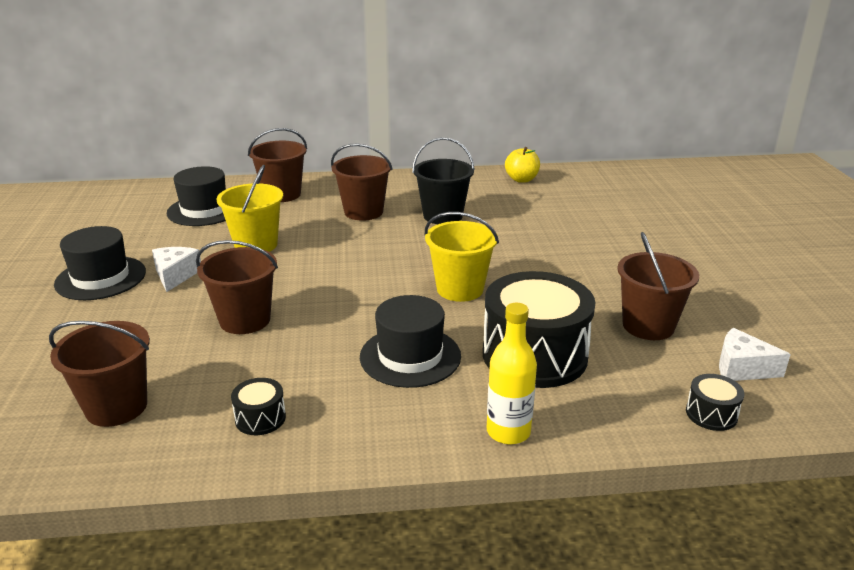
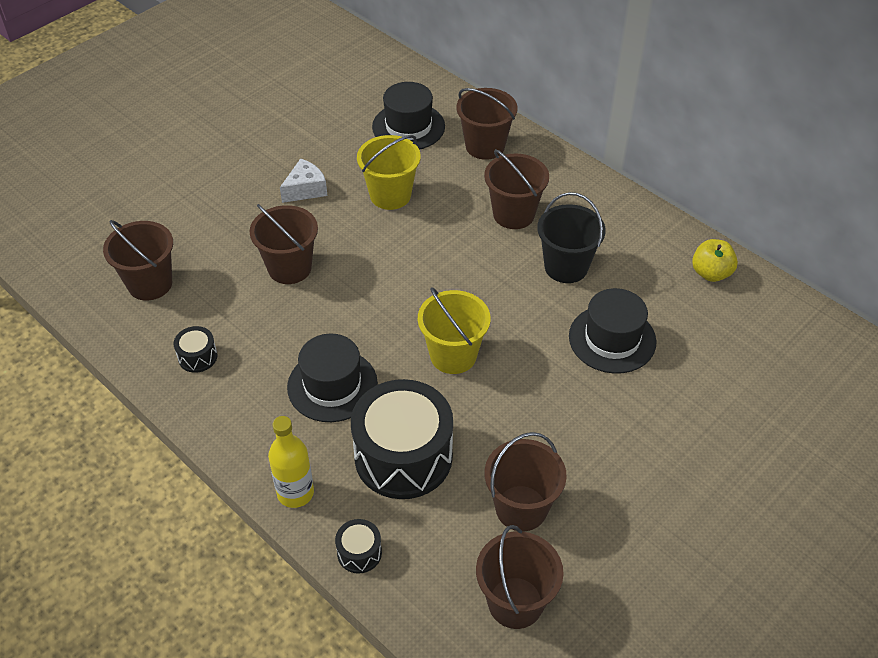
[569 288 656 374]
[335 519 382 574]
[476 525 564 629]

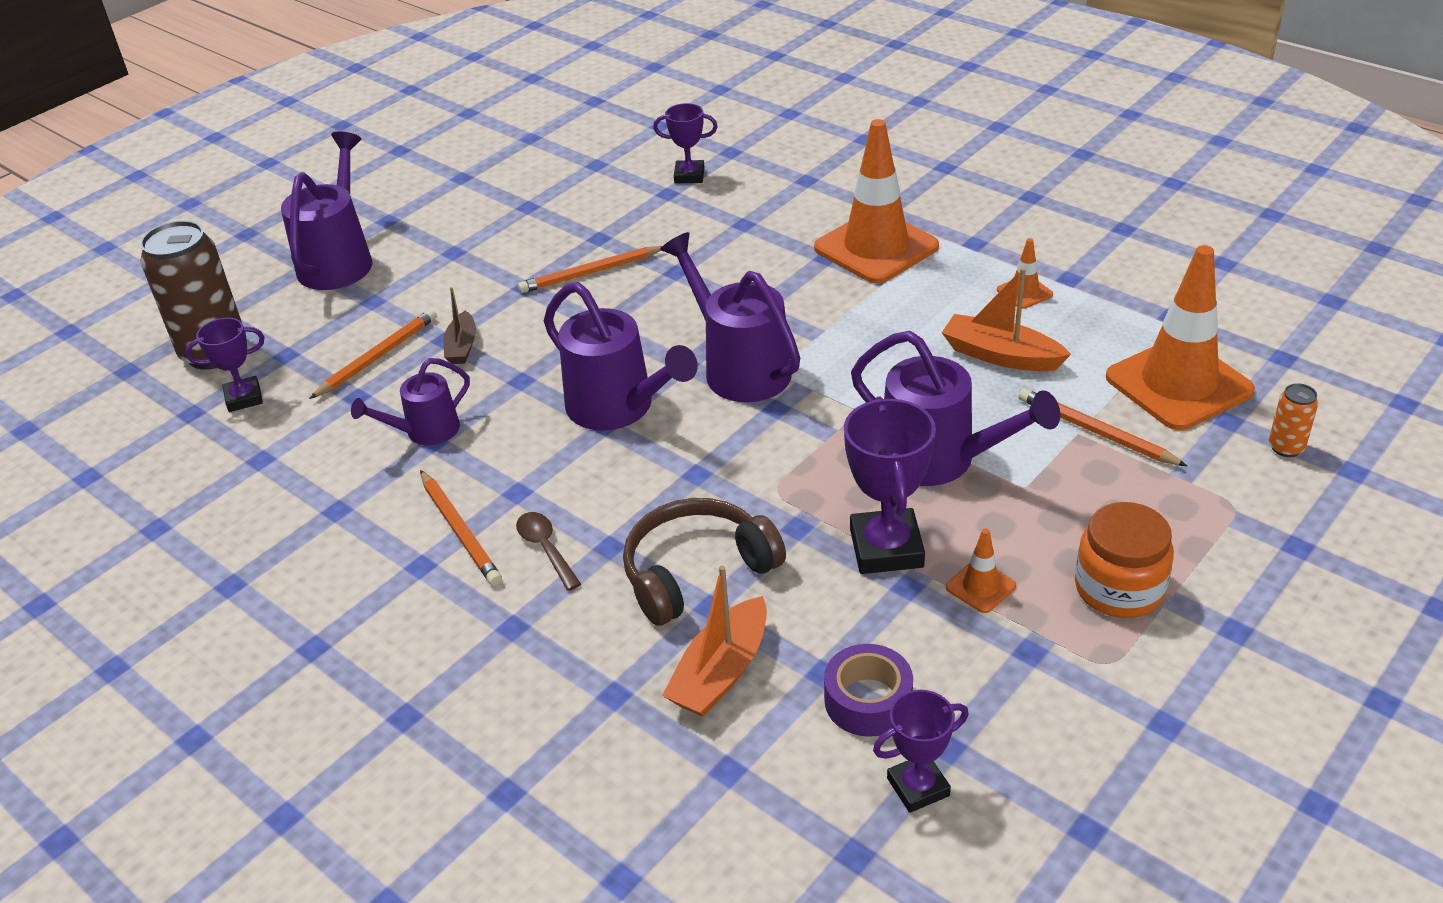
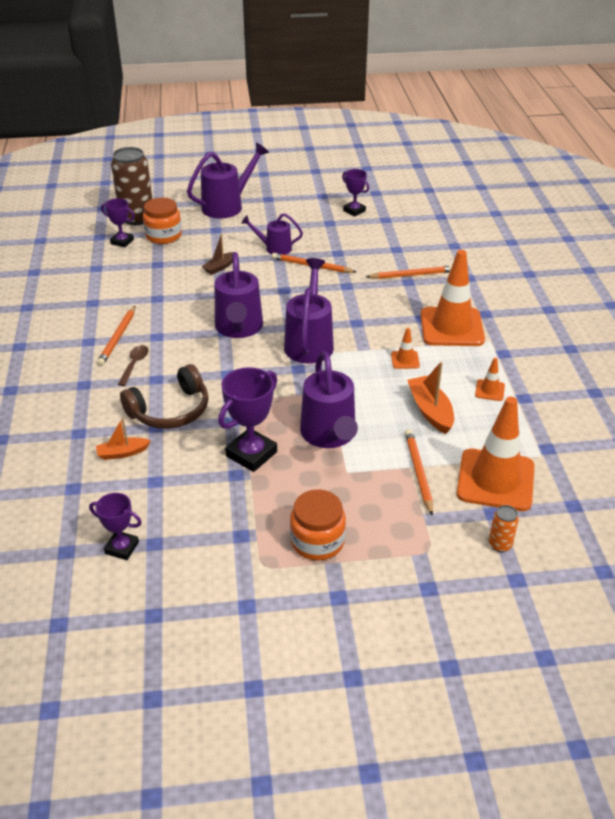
[824 644 913 737] (first image)
[143 198 182 244]
[366 266 452 279]
[241 213 303 255]
[342 169 369 216]
[391 328 420 369]
[120 364 209 429]
[96 417 151 460]

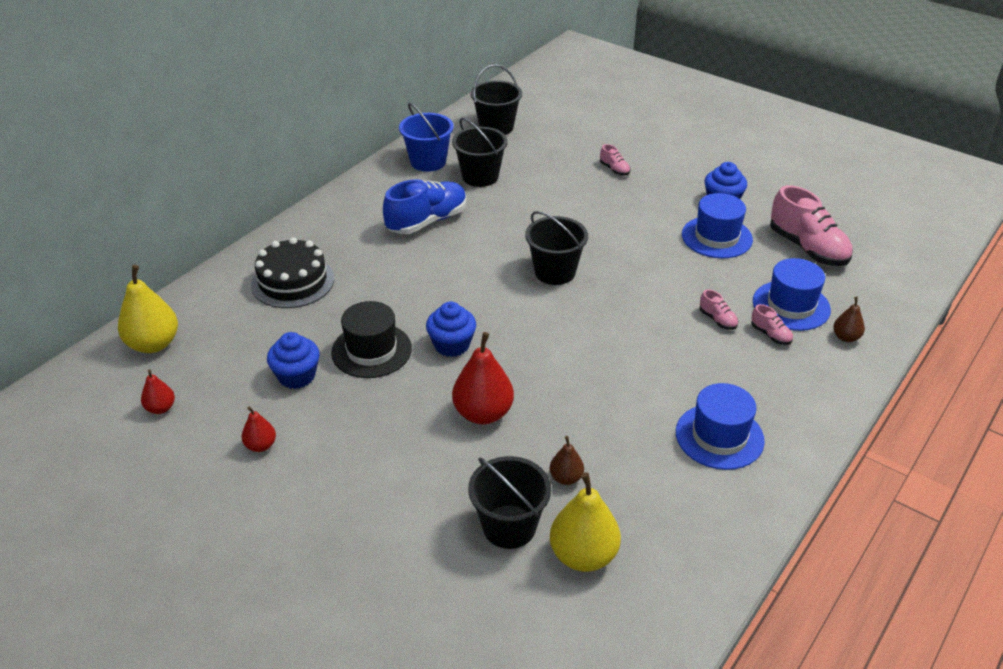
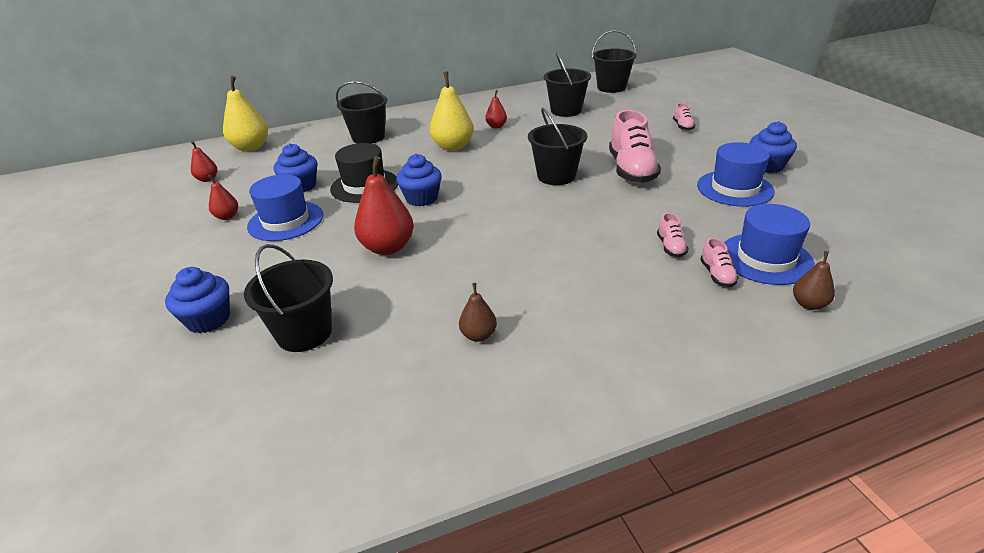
[399 103 454 172] (first image)
[165 267 230 333]
[459 283 497 342]
[430 71 474 151]
[247 174 323 241]
[609 110 661 183]
[336 81 387 144]
[485 90 507 128]

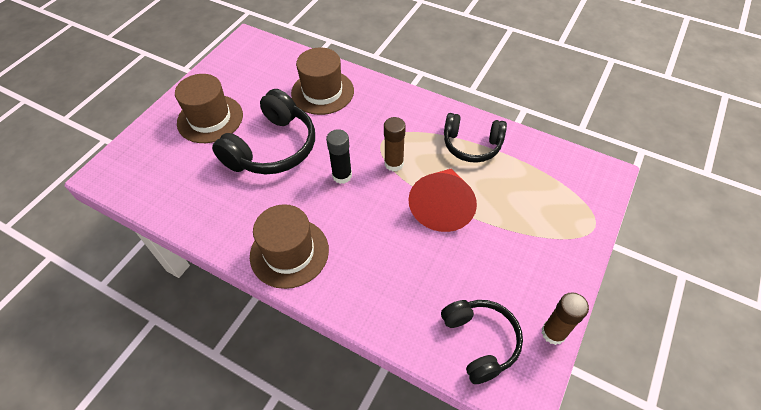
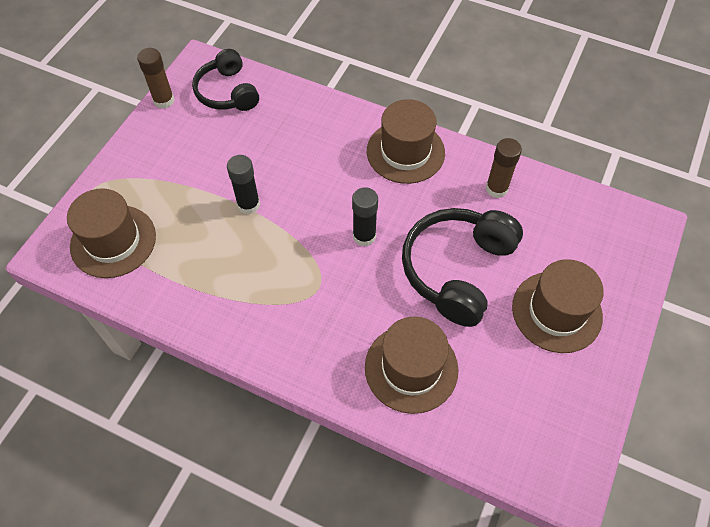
[444 113 507 163] (first image)
[67 188 156 278]
[486 138 522 198]
[227 155 260 215]

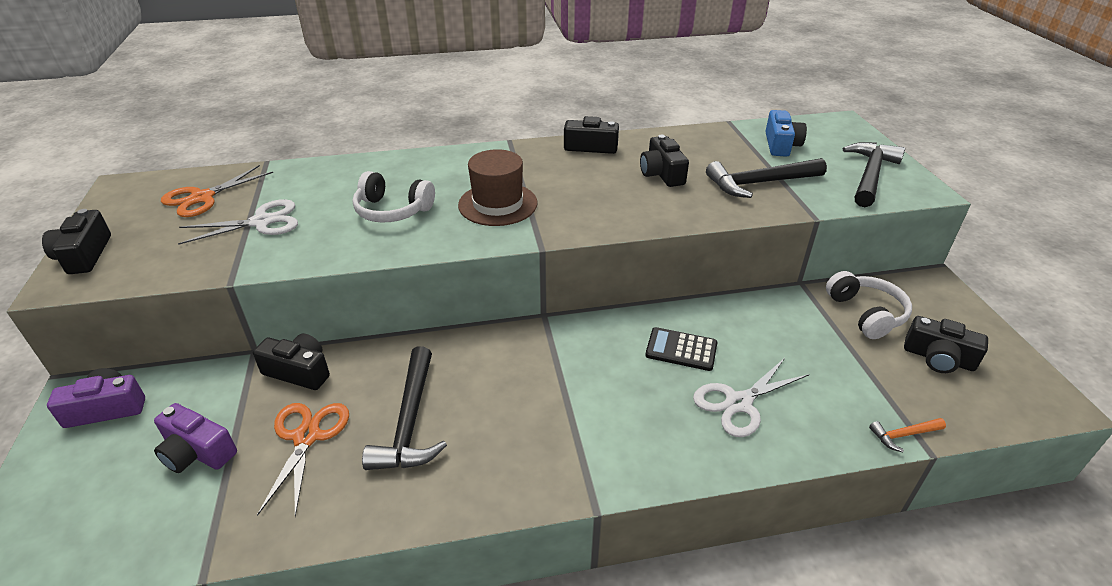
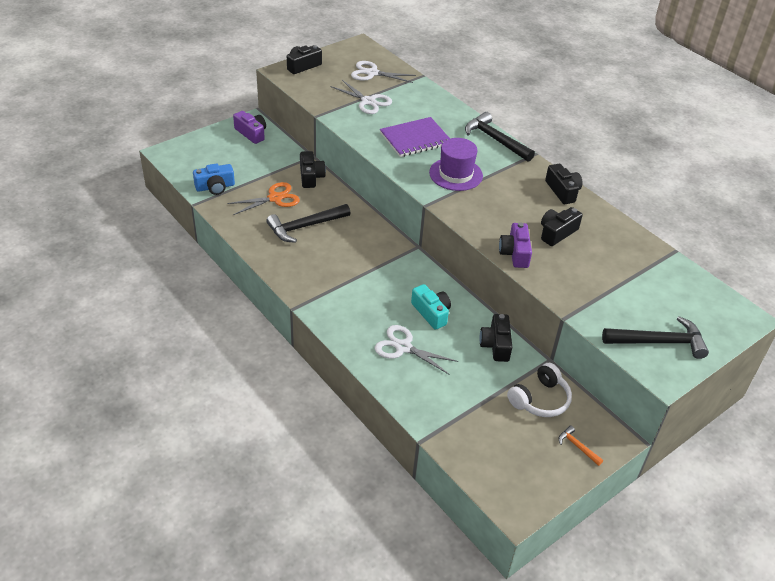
[499 222 532 268]
[465 112 535 162]
[193 164 235 195]
[559 426 603 466]
[479 314 512 362]
[380 117 450 157]
[411 284 451 330]
[351 61 416 83]
[429 138 483 191]

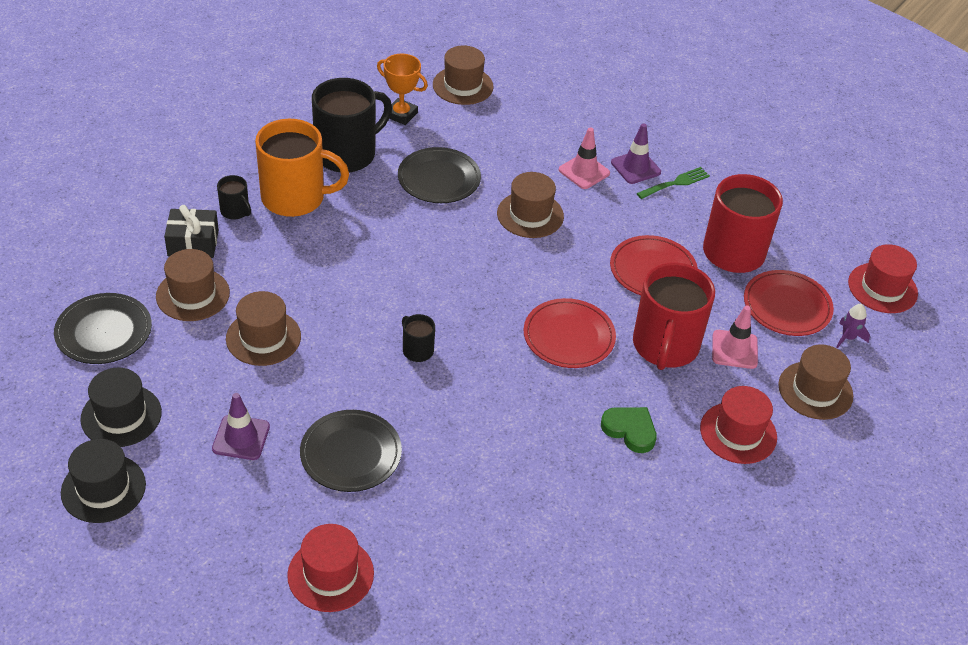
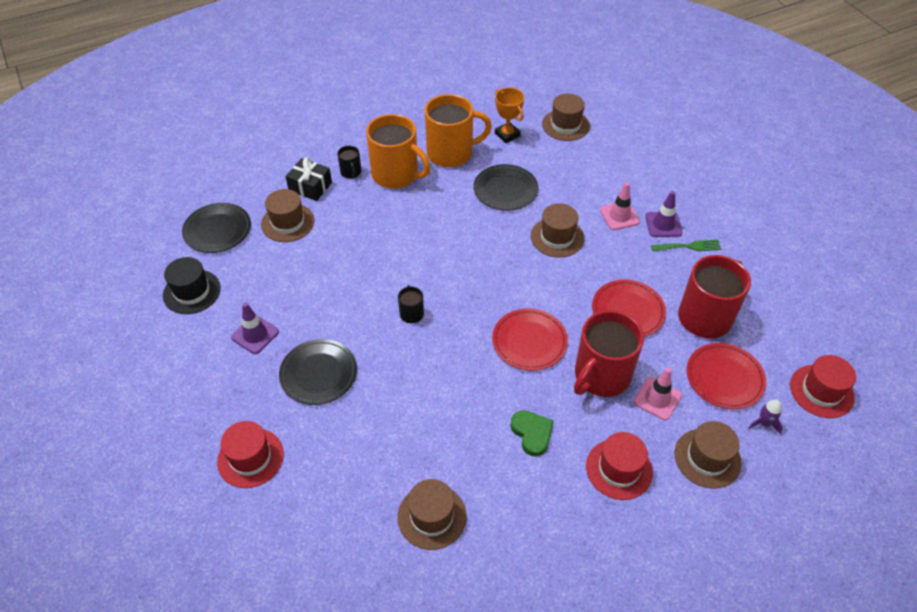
[61 439 146 523] (first image)
[398 479 467 550]
[425 94 492 167]

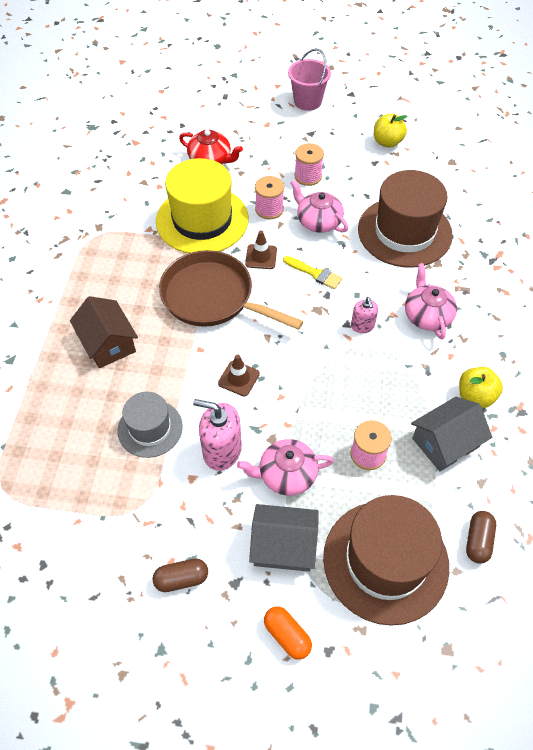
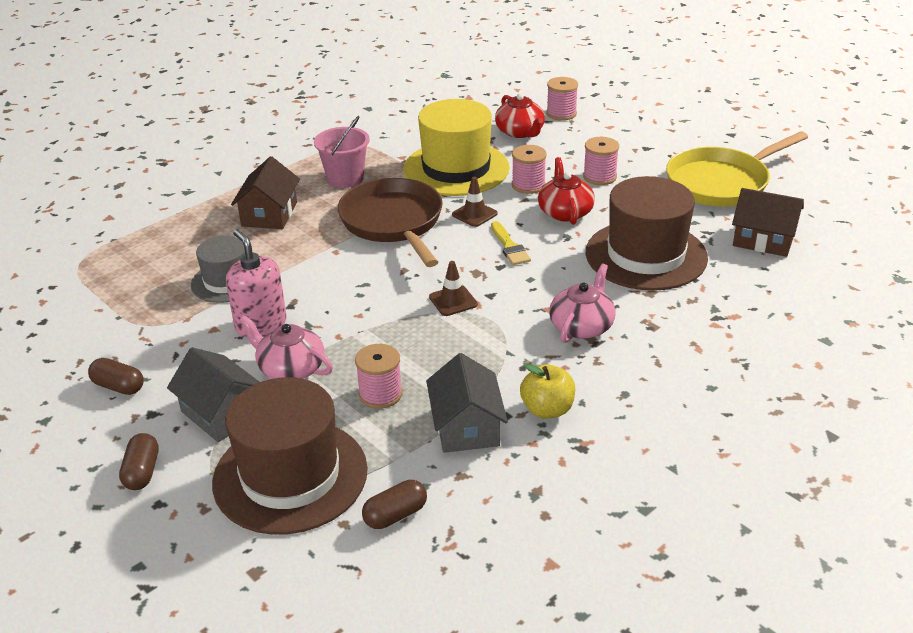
[351 297 378 333] (first image)
[546 77 578 121]
[732 188 804 257]
[429 261 478 316]
[314 116 370 188]
[666 131 808 207]
[119 433 159 490]
[538 157 595 225]
[426 353 508 453]

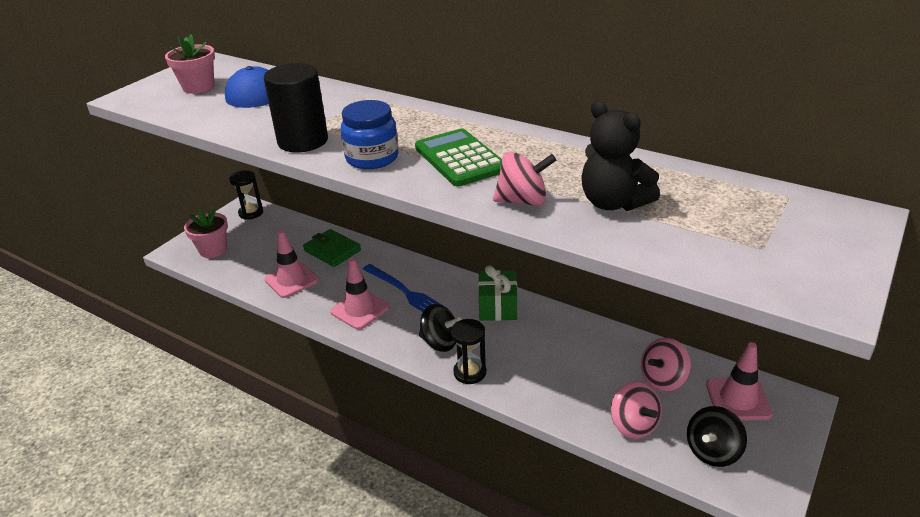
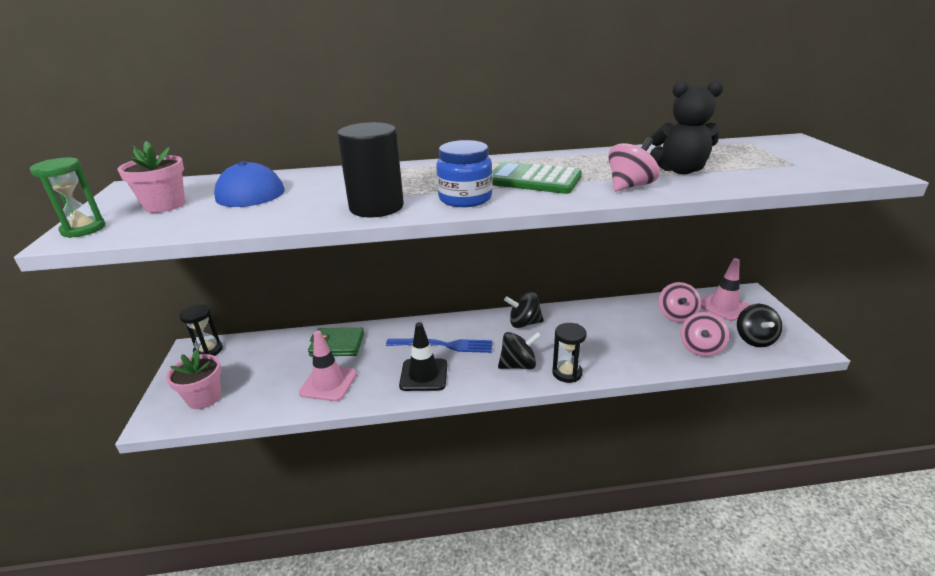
[30 157 106 238]
[504 292 544 328]
[399 322 447 391]
[680 312 729 357]

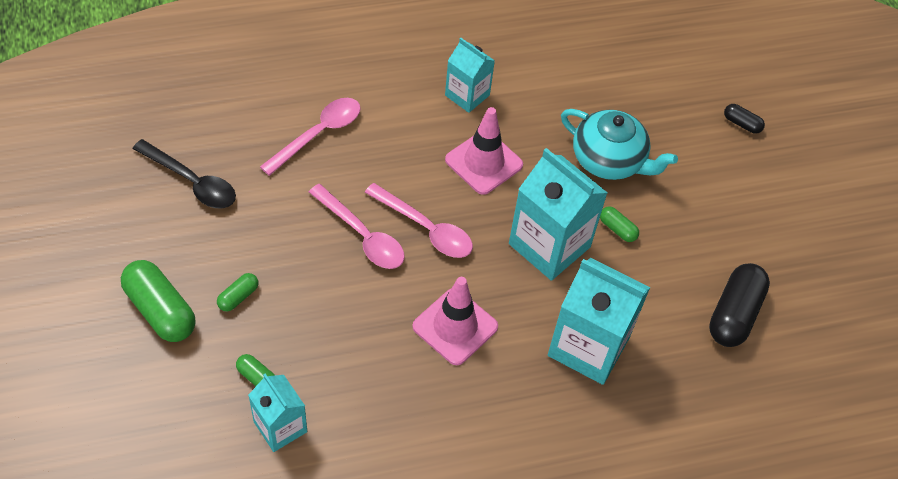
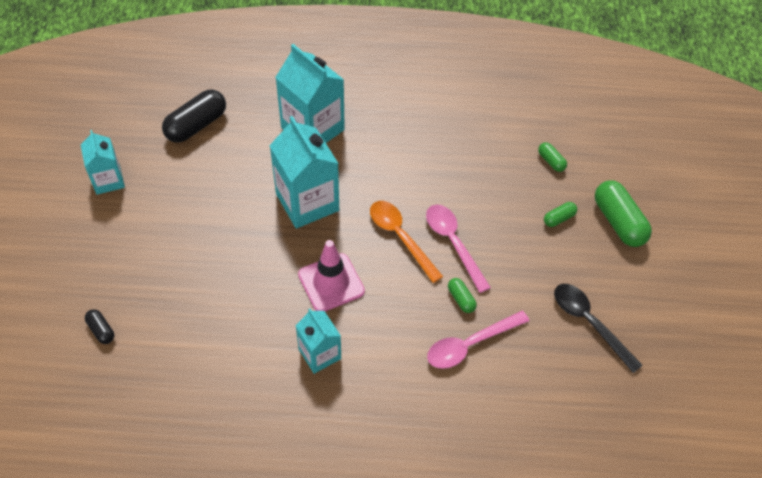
[412 277 498 365] (first image)
[561 109 678 180] (first image)
[81 130 125 195]
[448 278 477 313]
[85 309 114 344]
[370 201 443 283]

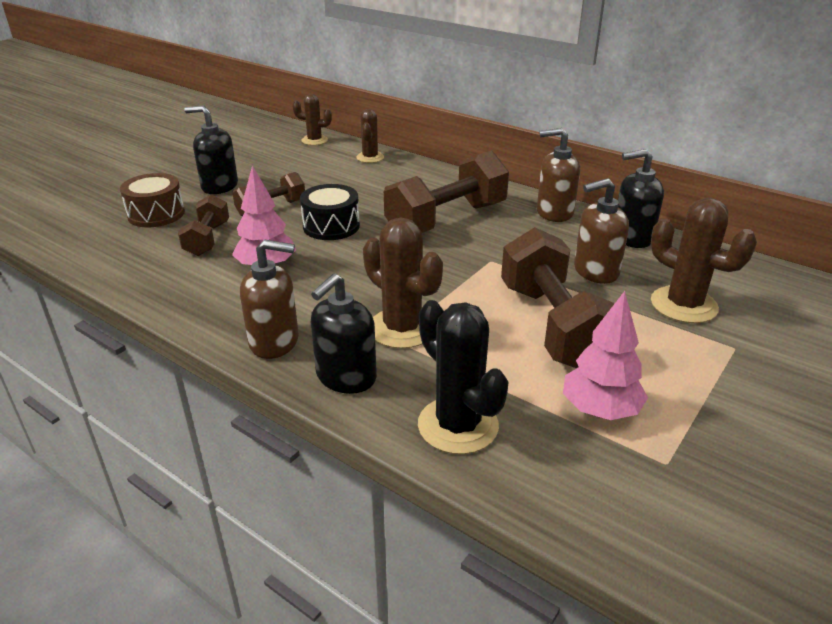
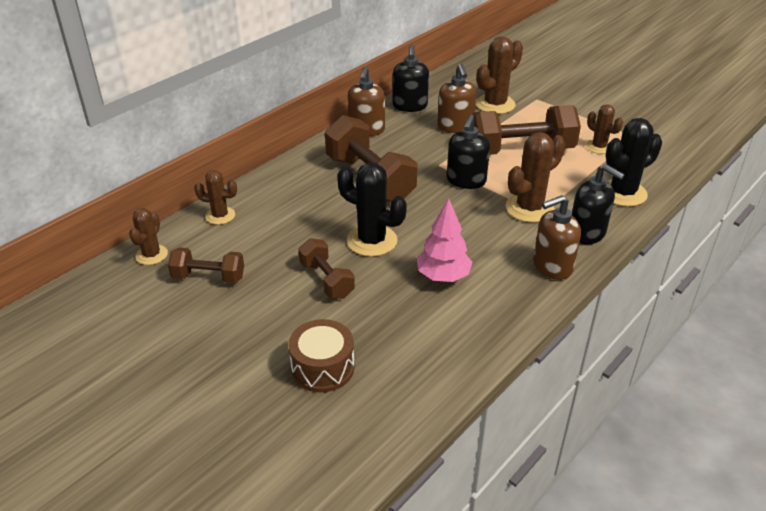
[168 247 244 283]
[447 115 490 189]
[337 163 407 257]
[586 104 623 154]
[533 195 581 280]

